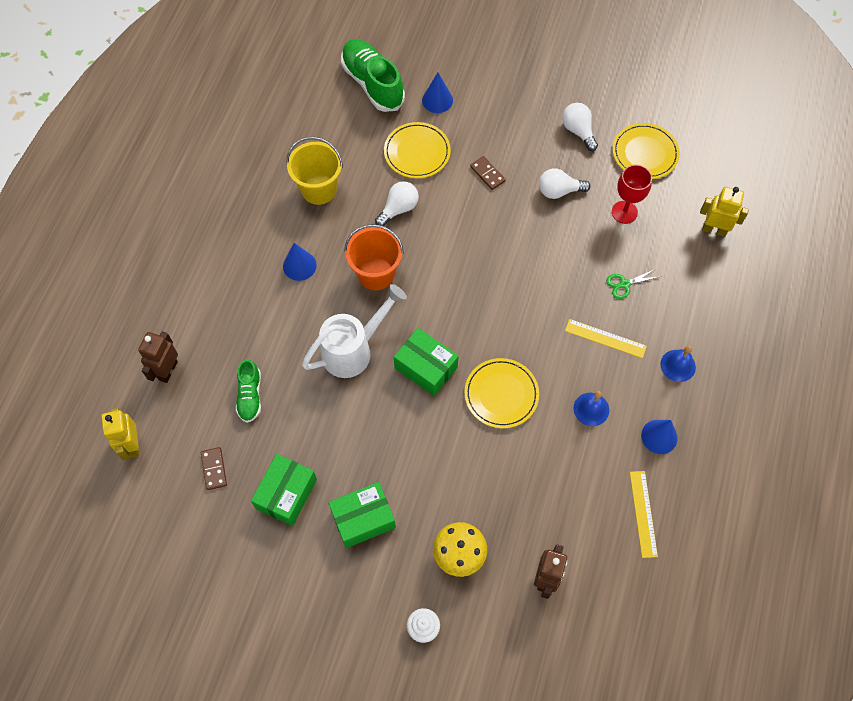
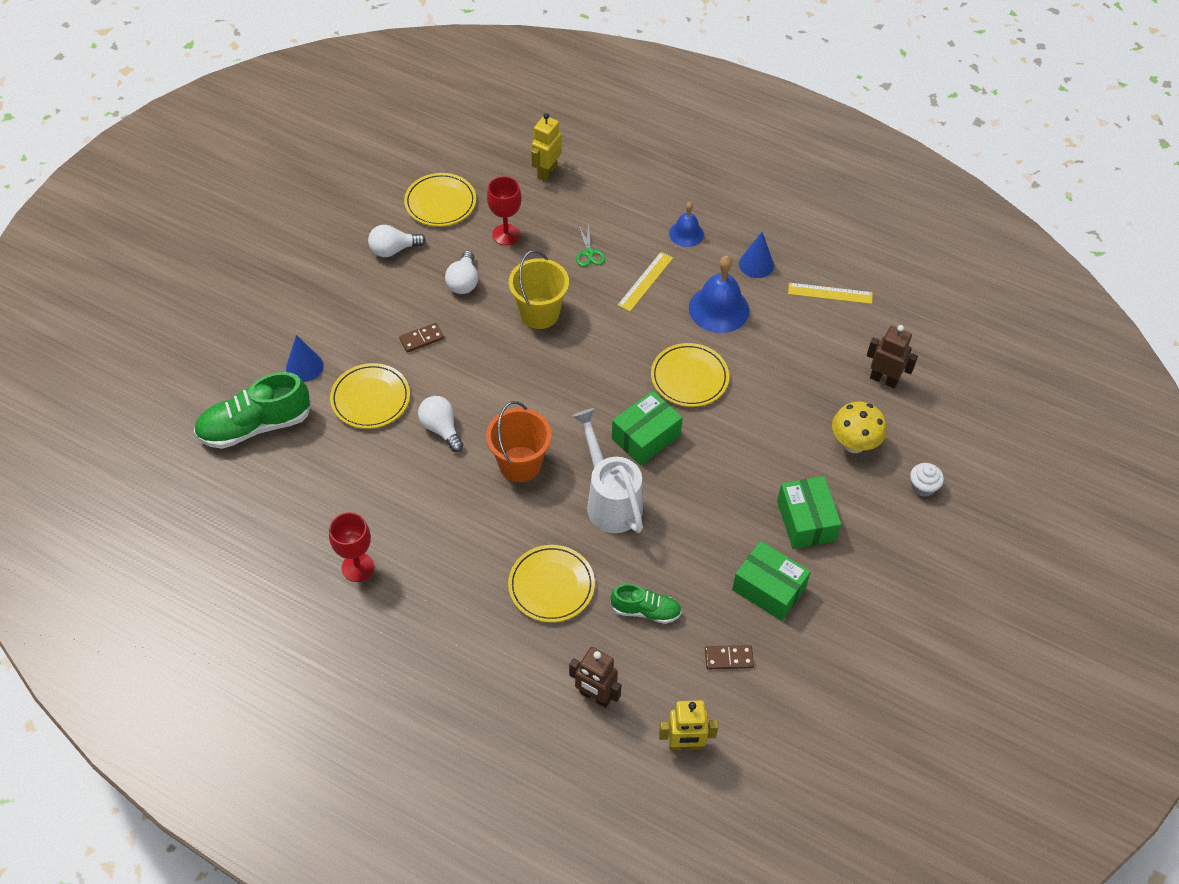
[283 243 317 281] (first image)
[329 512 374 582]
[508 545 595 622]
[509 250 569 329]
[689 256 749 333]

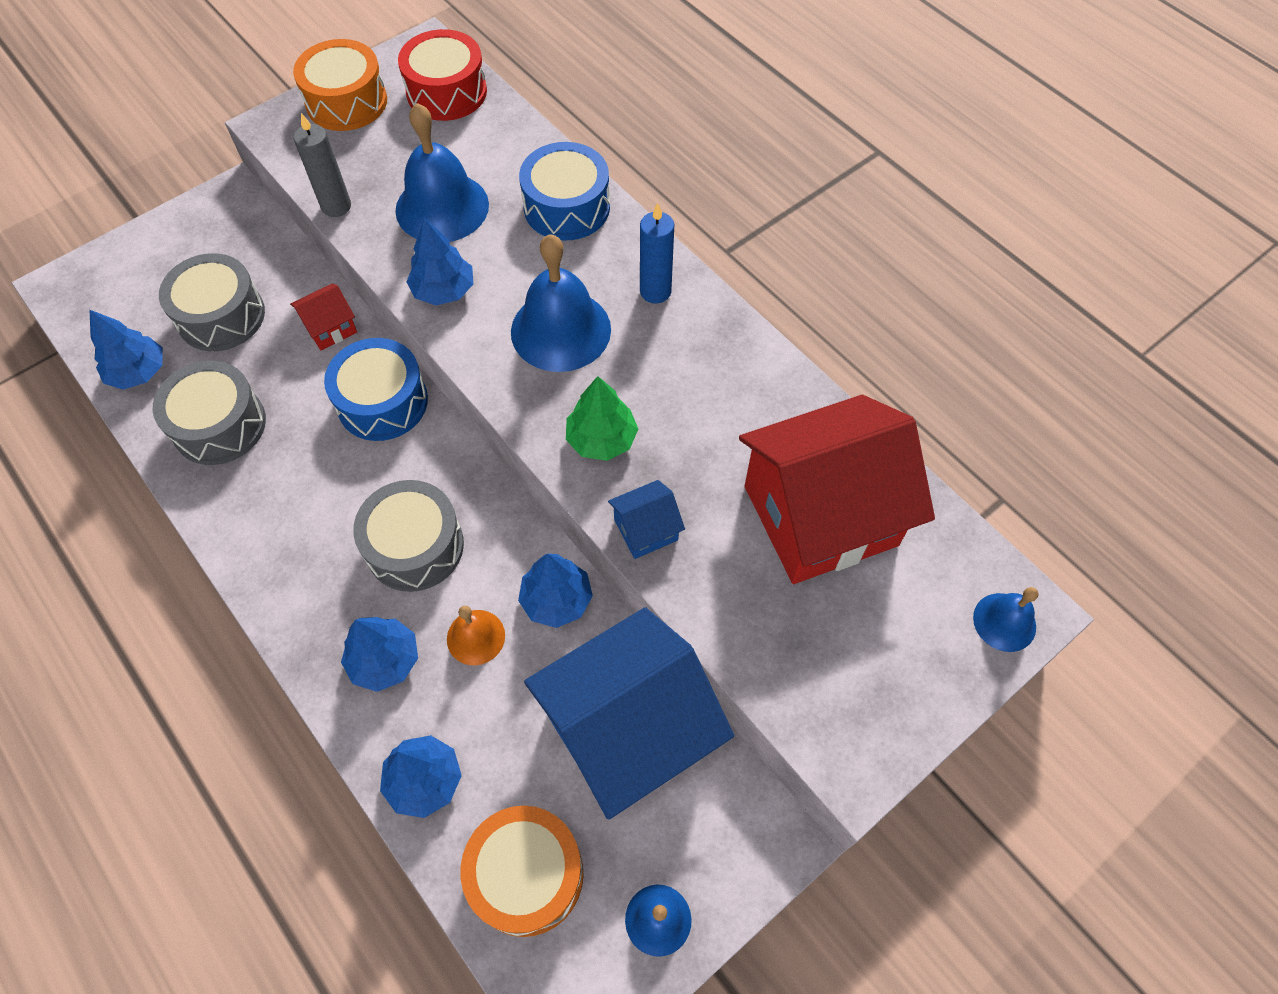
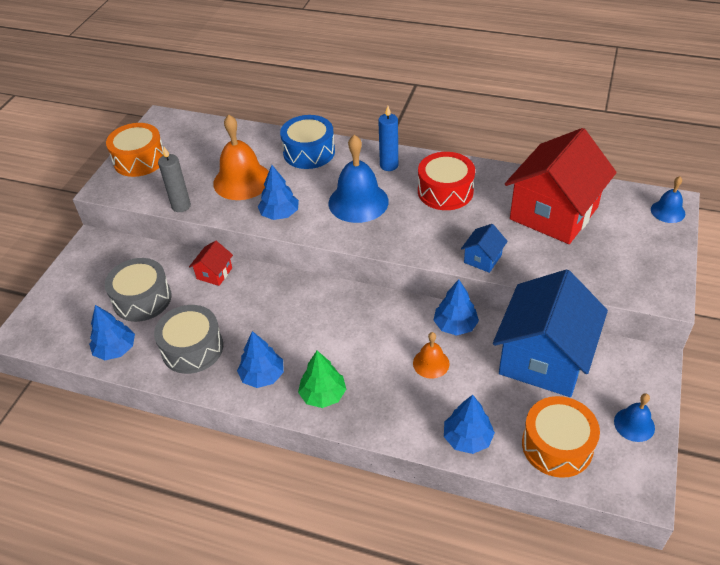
[324 338 428 441] (first image)
[353 480 464 592] (first image)
[237 331 284 388]
[418 152 475 210]
[298 351 346 408]
[213 115 269 200]

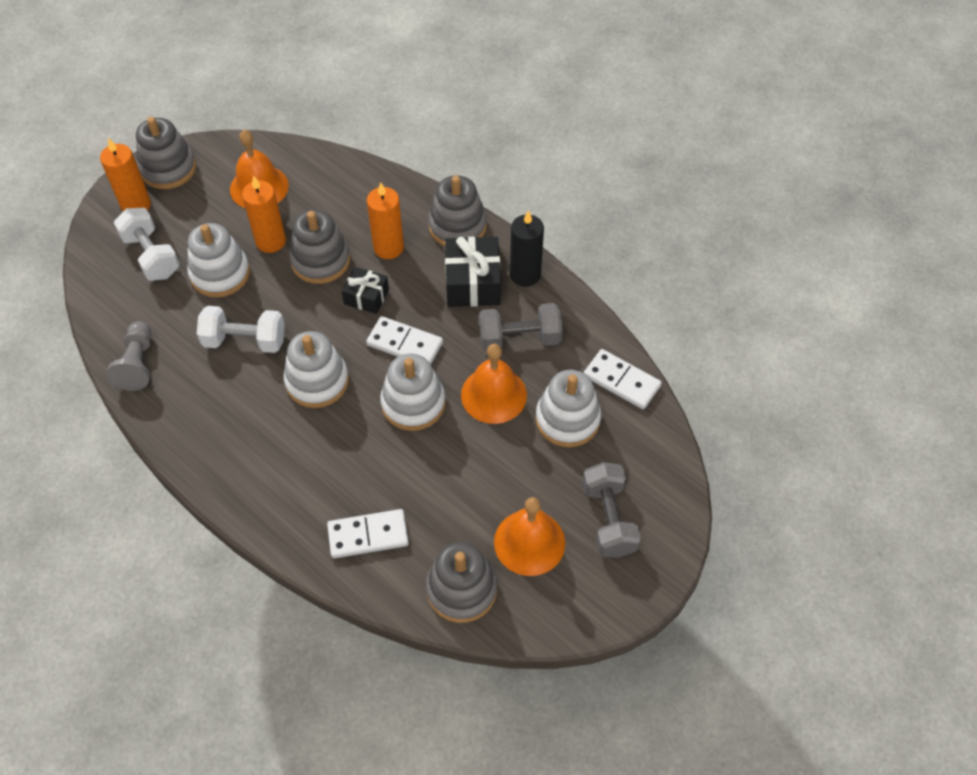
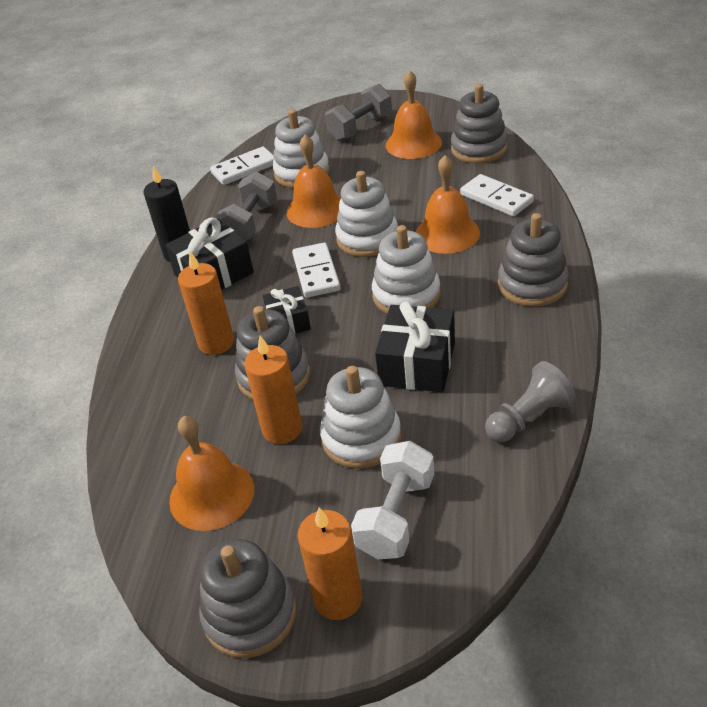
[416 155 480 254]
[498 213 569 307]
[375 301 455 392]
[215 172 277 241]
[210 147 274 185]

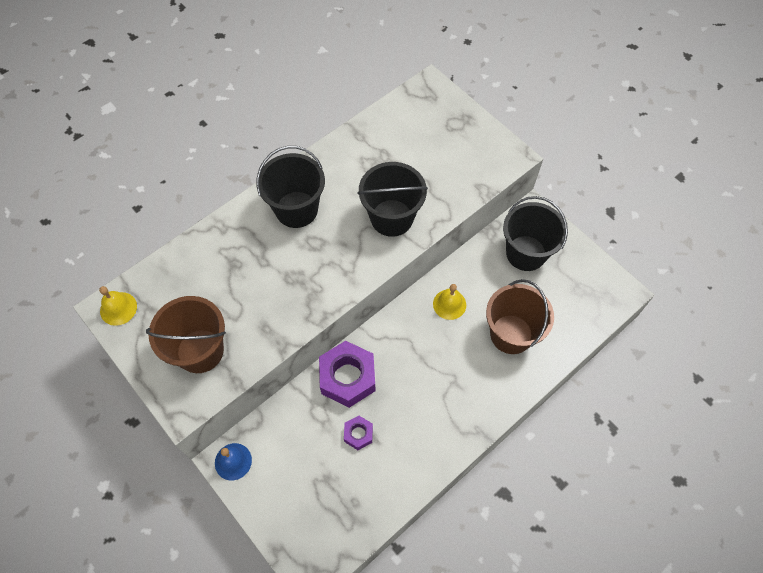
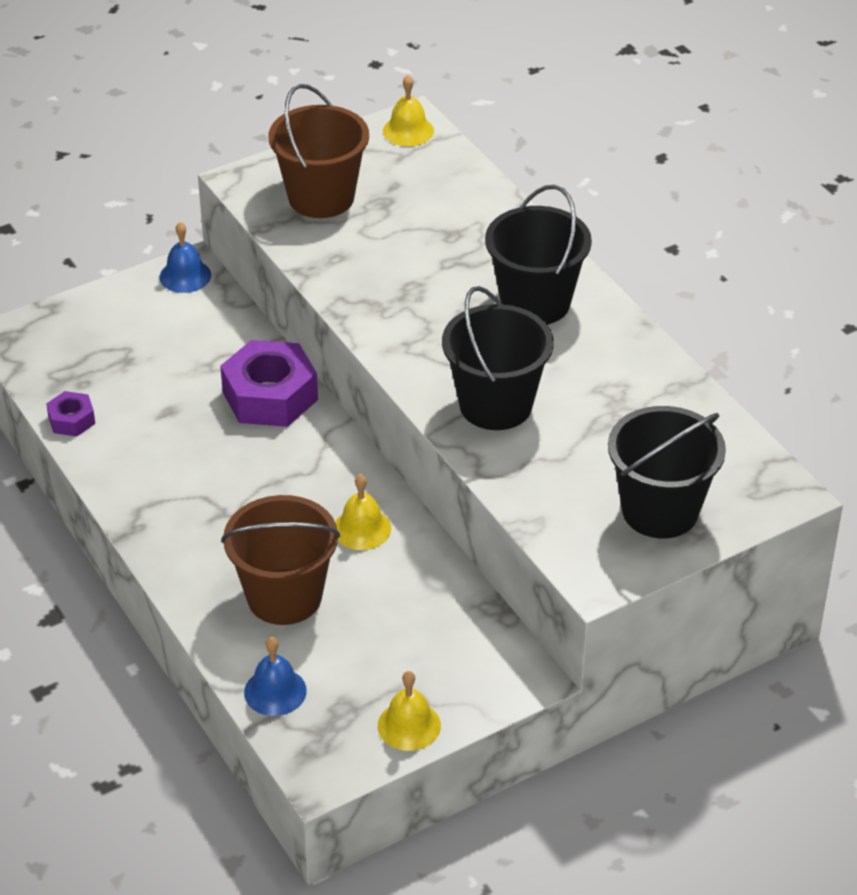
[244 637 307 716]
[378 671 441 751]
[46 391 95 436]
[608 406 726 538]

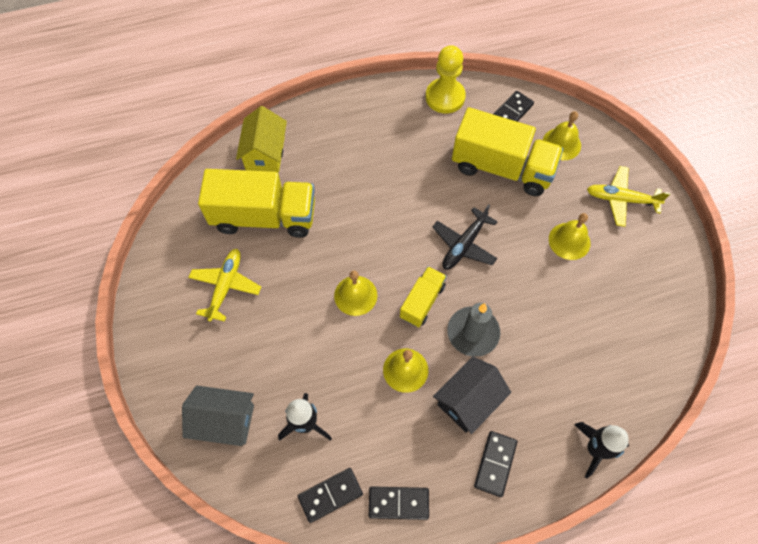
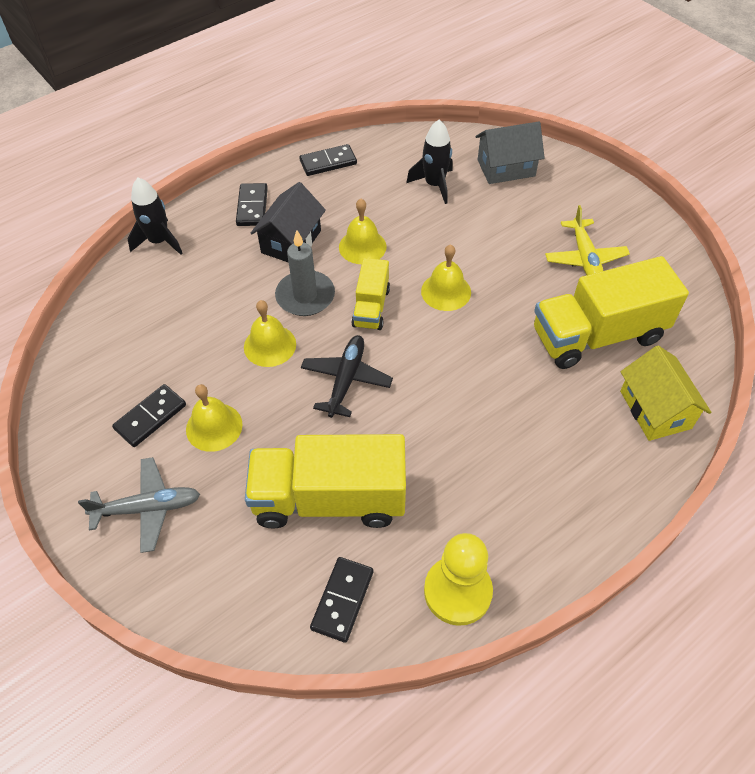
[112 384 186 447]
[244 300 296 367]
[78 457 200 553]

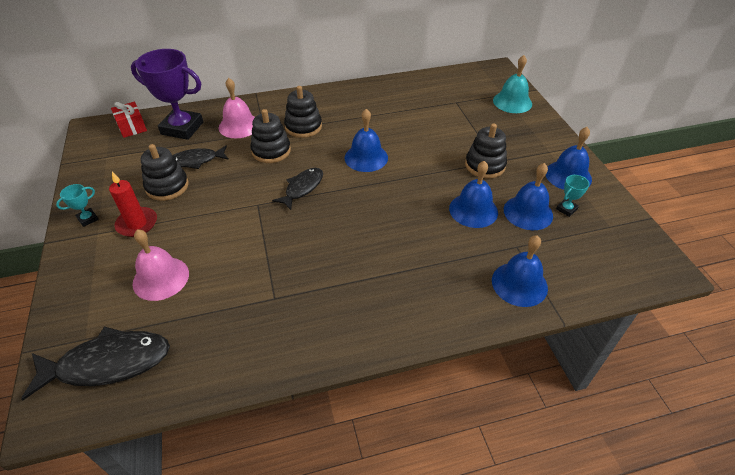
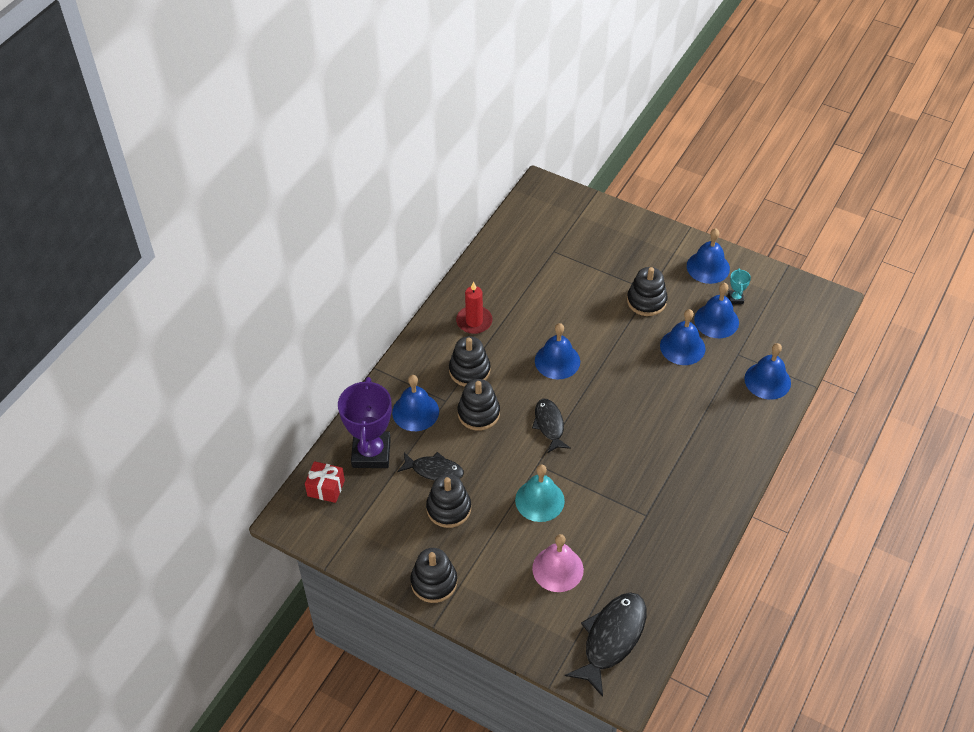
[456 281 492 334]
[515 465 565 522]
[410 548 457 603]
[392 375 439 431]
[338 377 392 468]
[397 452 464 481]

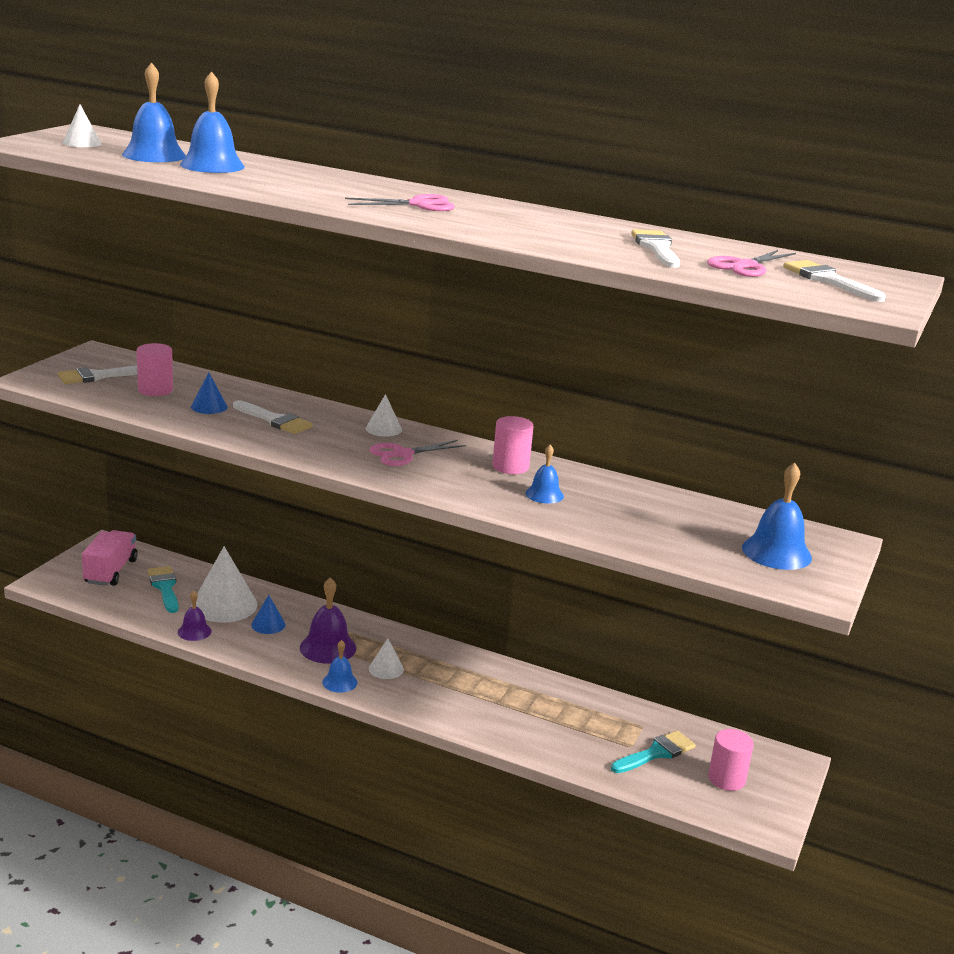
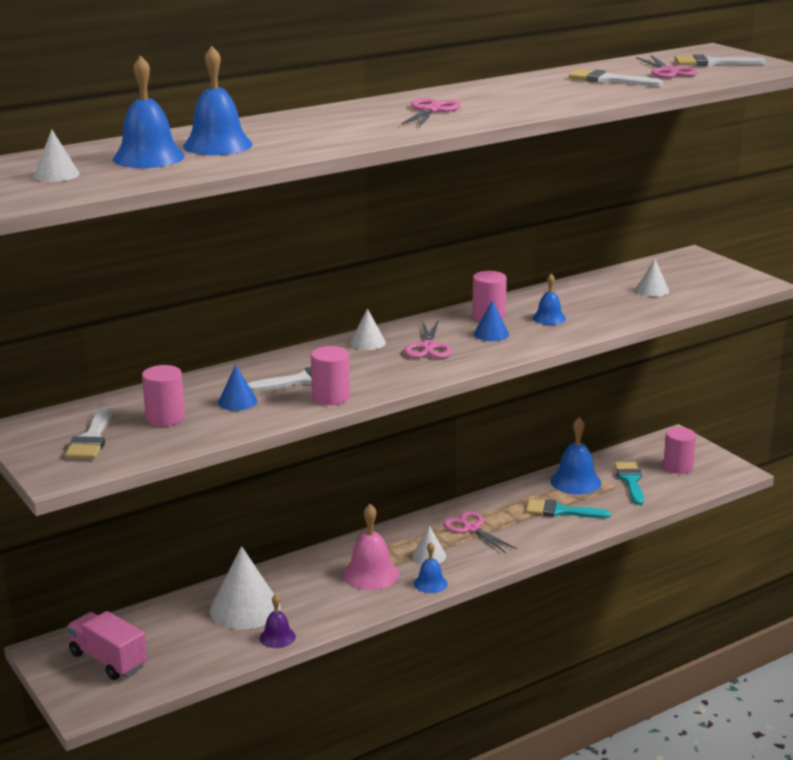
[311 346 350 405]
[443 511 517 553]
[636 259 669 297]
[526 499 611 518]
[474 300 509 341]
[550 417 601 495]
[343 504 399 590]

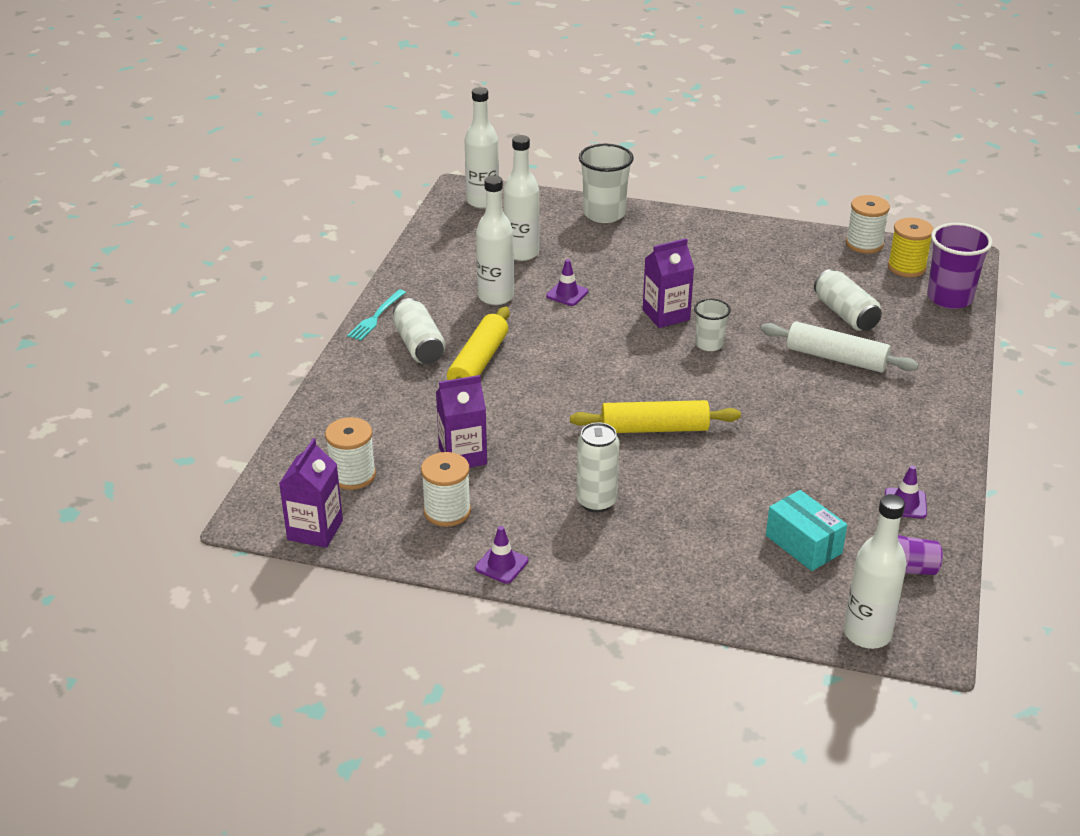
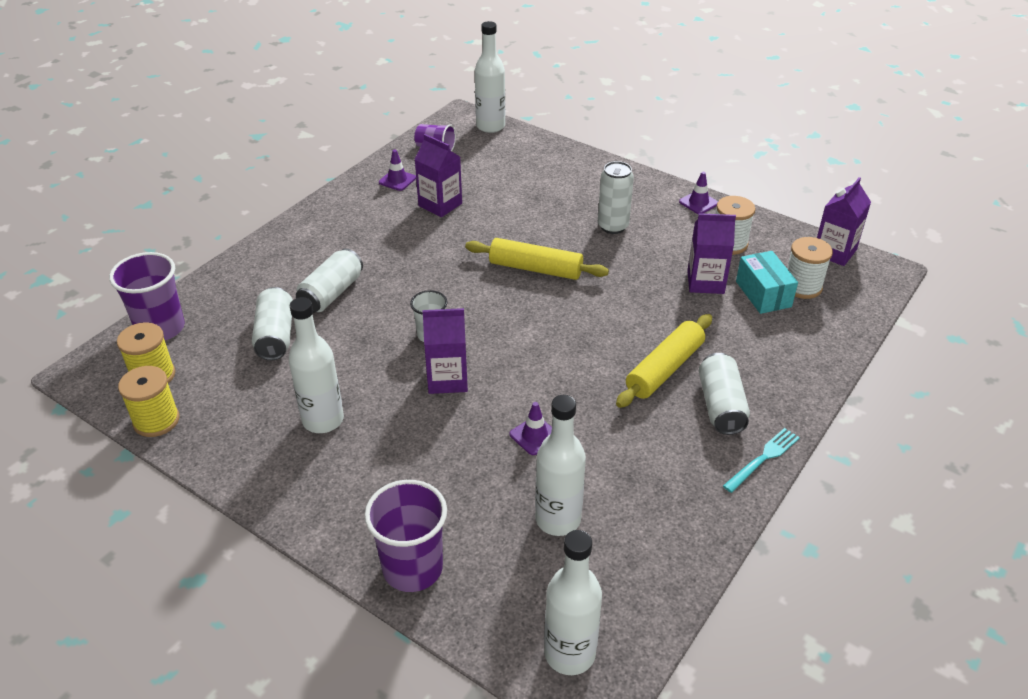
[414 134 462 217]
[289 297 344 433]
[736 251 798 314]
[296 248 363 313]
[365 480 447 592]
[118 366 179 437]

